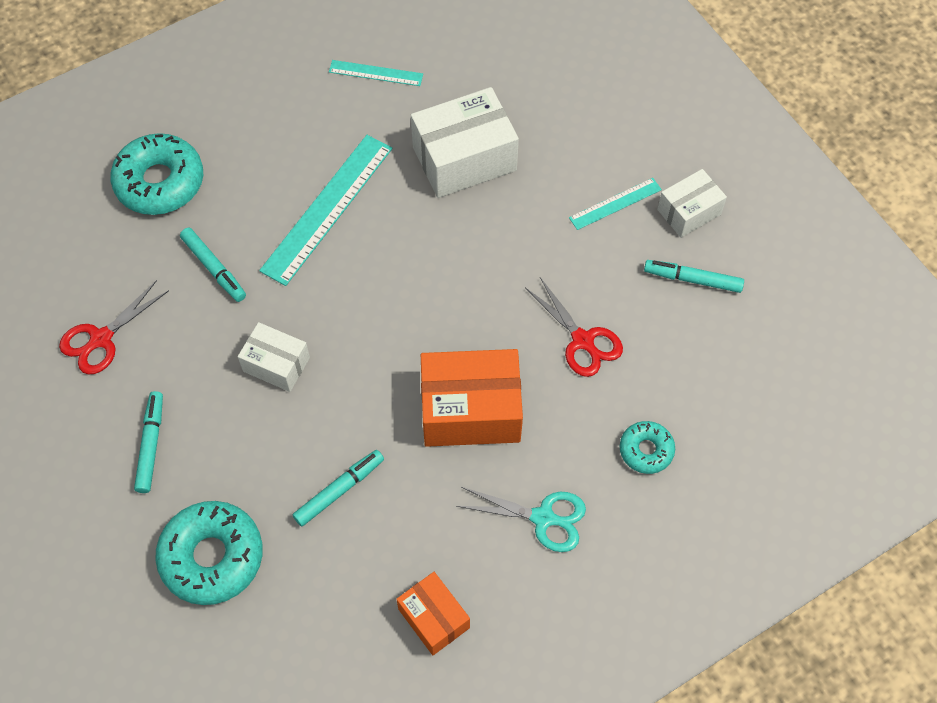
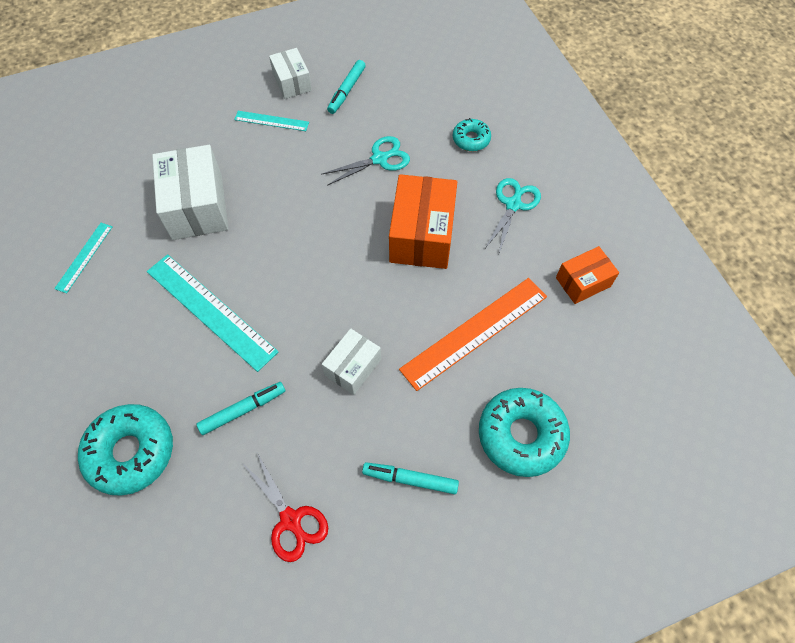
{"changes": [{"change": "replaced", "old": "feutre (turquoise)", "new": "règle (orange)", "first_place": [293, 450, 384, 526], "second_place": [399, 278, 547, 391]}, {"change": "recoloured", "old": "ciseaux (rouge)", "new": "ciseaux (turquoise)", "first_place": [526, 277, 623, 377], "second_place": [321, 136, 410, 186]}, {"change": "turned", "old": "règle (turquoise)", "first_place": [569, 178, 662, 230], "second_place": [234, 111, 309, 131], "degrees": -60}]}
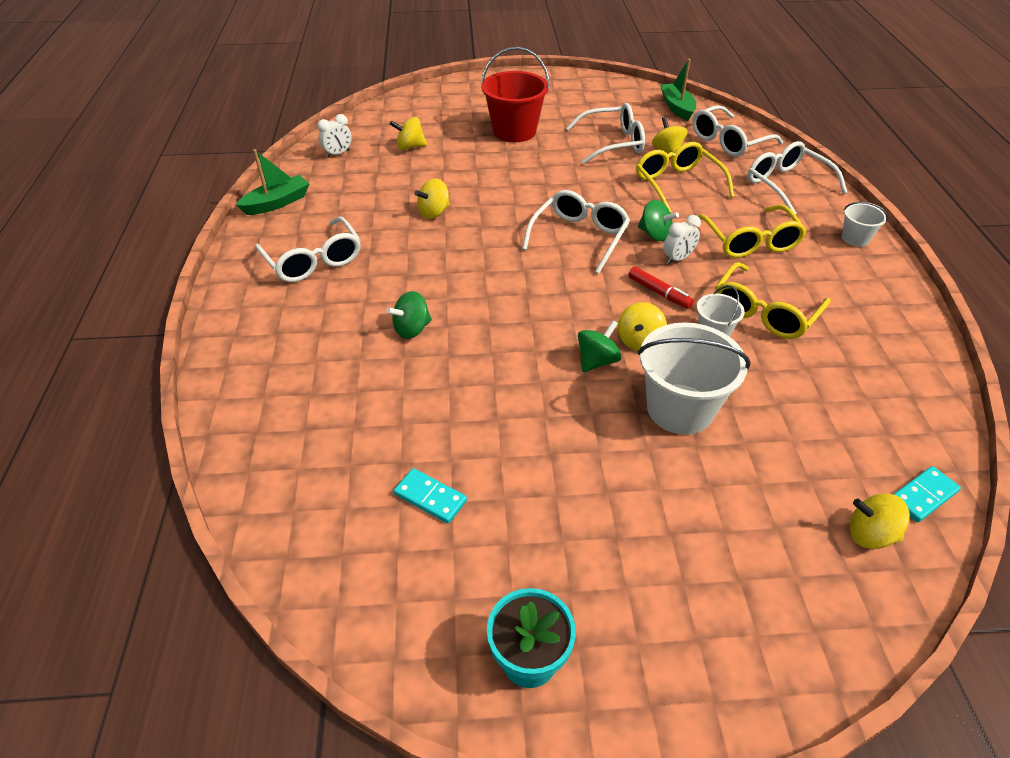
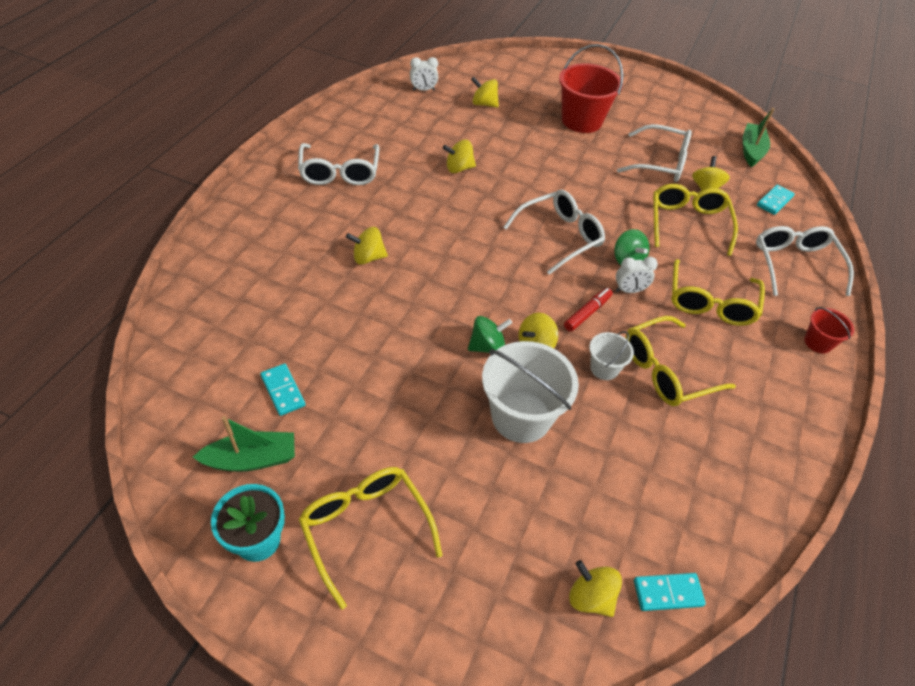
{"changes": [{"change": "moved", "old": "bateau (vert)", "first_place": [236, 149, 310, 215], "second_place": [193, 416, 295, 472]}, {"change": "recoloured", "old": "toupie (vert)", "new": "toupie (jaune)", "first_place": [386, 291, 432, 339], "second_place": [346, 227, 388, 265]}, {"change": "turned", "old": "feutre (rouge)", "first_place": [628, 267, 694, 309], "second_place": [564, 288, 613, 332], "degrees": -120}, {"change": "replaced", "old": "lunettes (blanc)", "new": "domino (turquoise)", "first_place": [692, 105, 783, 157], "second_place": [757, 184, 795, 215]}, {"change": "recoloured", "old": "seau (blanc)", "new": "seau (rouge)", "first_place": [842, 202, 888, 247], "second_place": [804, 307, 854, 353]}, {"change": "added", "new": "lunettes (jaune)", "second_place": [299, 467, 442, 609]}]}
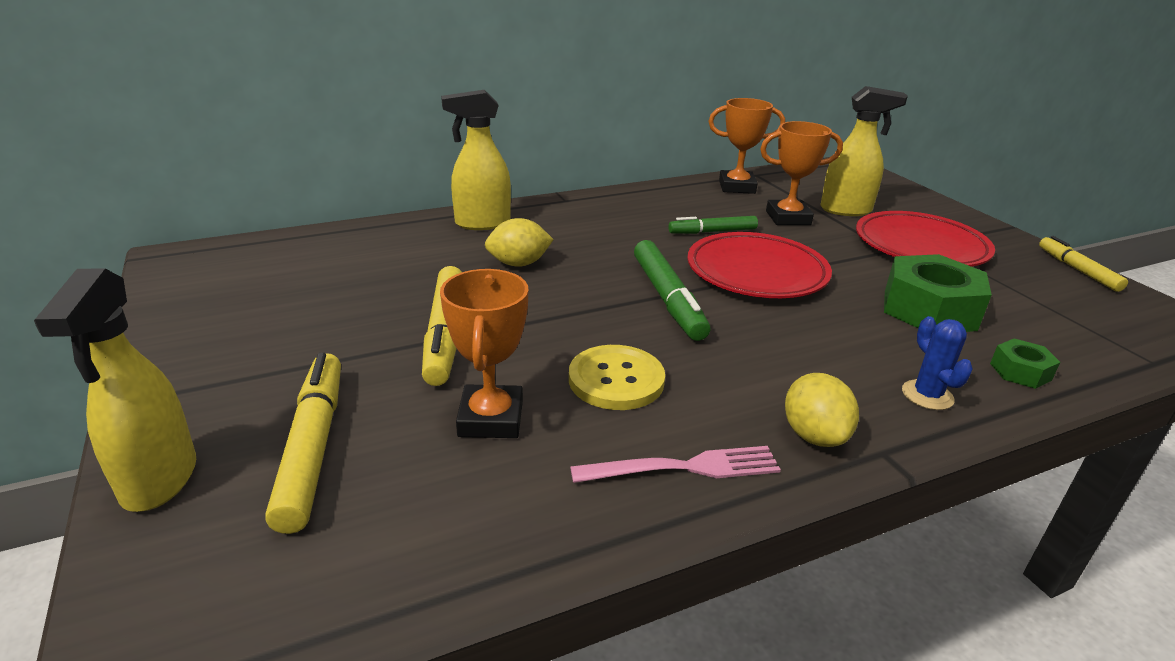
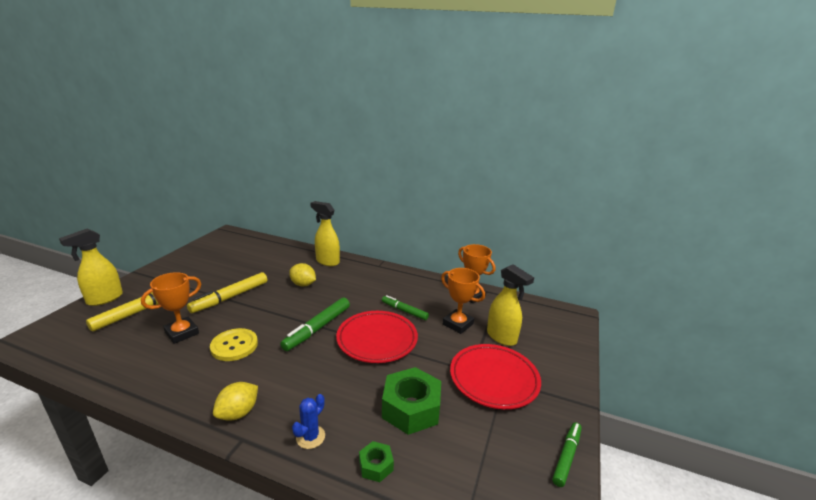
{"changes": [{"change": "removed", "old": "fourchette (rose)", "first_place": [570, 446, 781, 483]}, {"change": "recoloured", "old": "feutre (jaune)", "new": "feutre (vert)", "first_place": [1039, 236, 1128, 292], "second_place": [552, 422, 582, 487]}]}
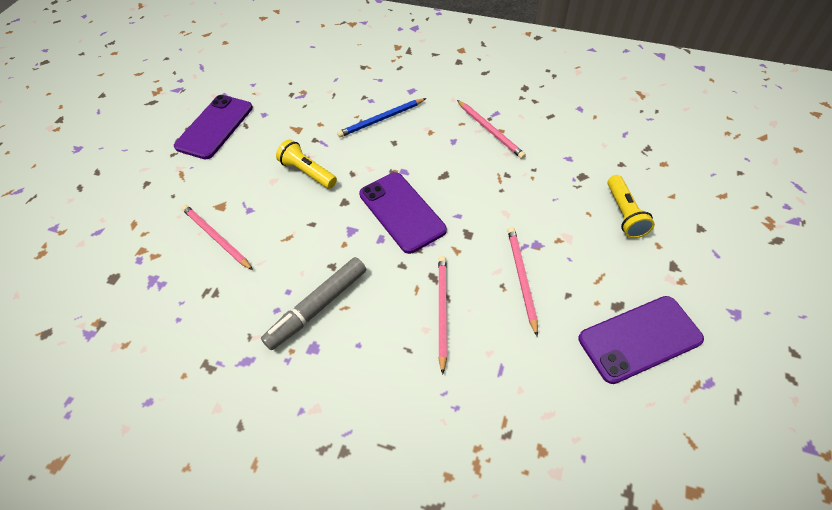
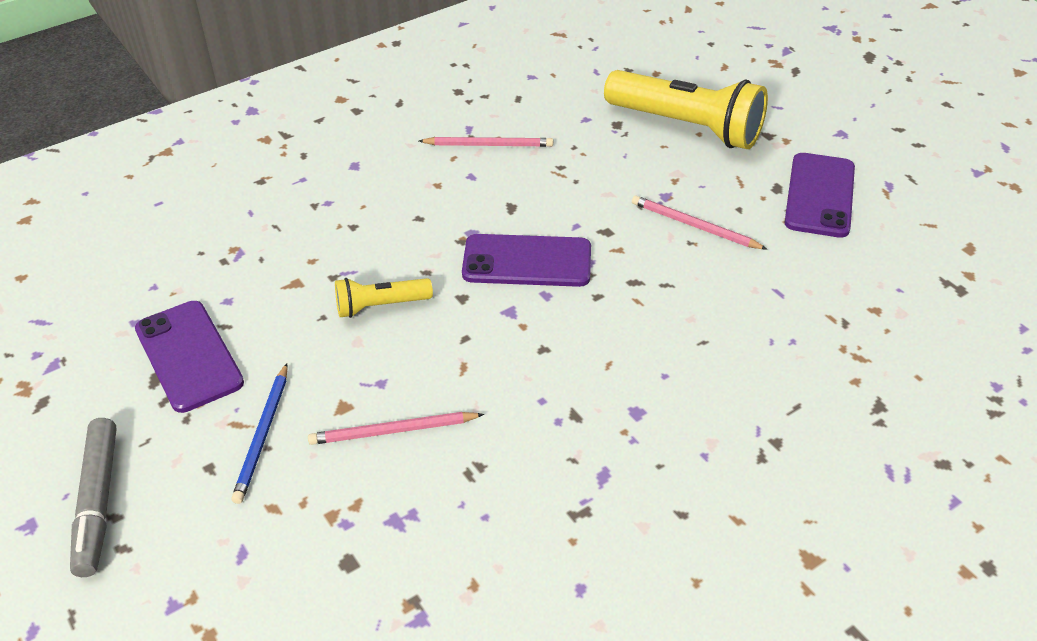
{"changes": [{"change": "moved", "old": "feutre (gris)", "first_place": [261, 257, 366, 350], "second_place": [70, 418, 117, 577]}, {"change": "moved", "old": "crayon (bleu)", "first_place": [337, 98, 426, 138], "second_place": [231, 363, 288, 504]}, {"change": "removed", "old": "crayon (rose)", "first_place": [438, 256, 447, 375]}, {"change": "resized", "old": "lampe de poche (jaune)", "first_place": [607, 175, 655, 238], "second_place": [604, 70, 768, 149], "factor": 1.98}]}
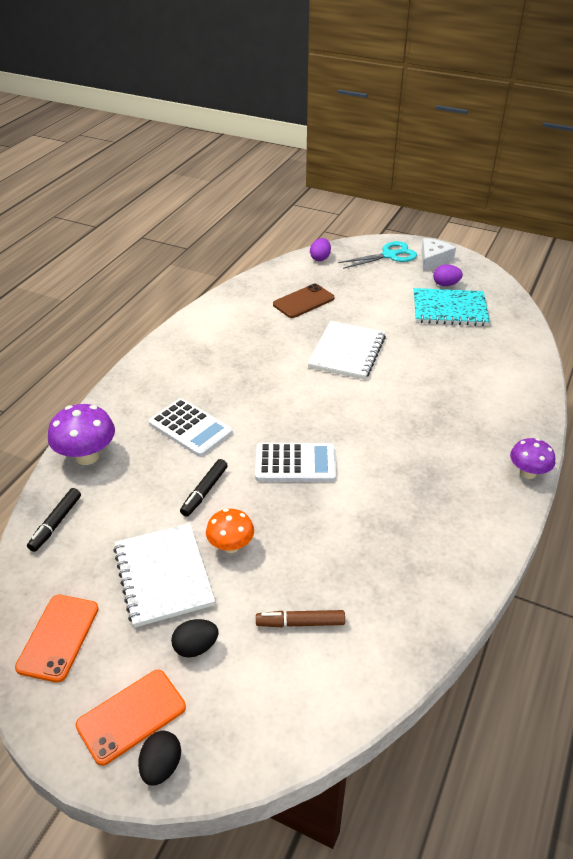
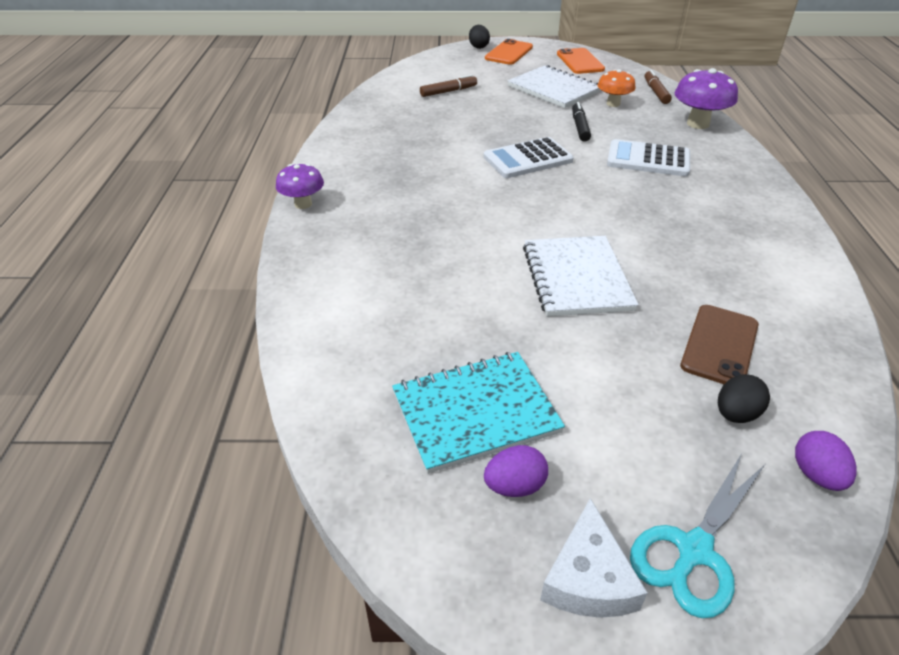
{"changes": [{"change": "recoloured", "old": "feutre (noir)", "new": "feutre (marron)", "first_place": [27, 488, 81, 552], "second_place": [644, 70, 672, 104]}, {"change": "moved", "old": "œuf (noir)", "first_place": [171, 619, 219, 658], "second_place": [718, 374, 770, 423]}, {"change": "moved", "old": "champignon (orange)", "first_place": [206, 509, 254, 553], "second_place": [598, 69, 636, 107]}]}
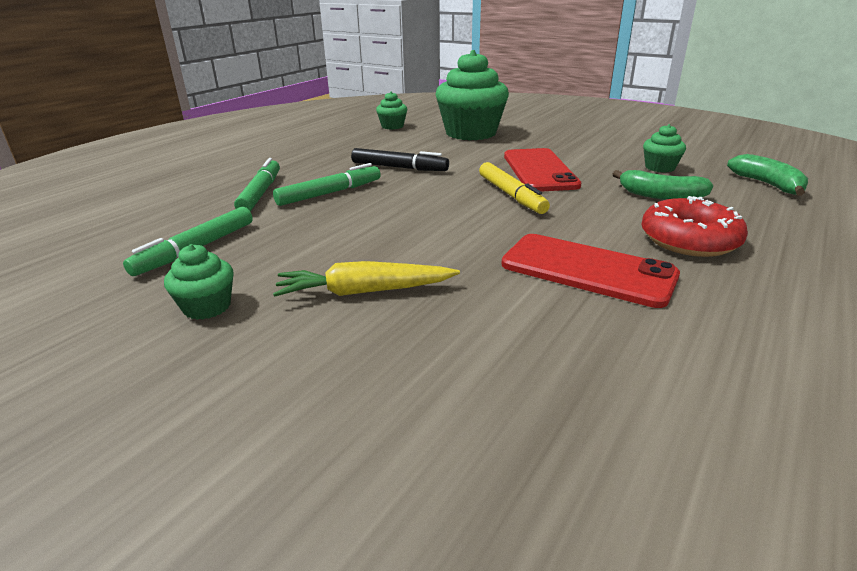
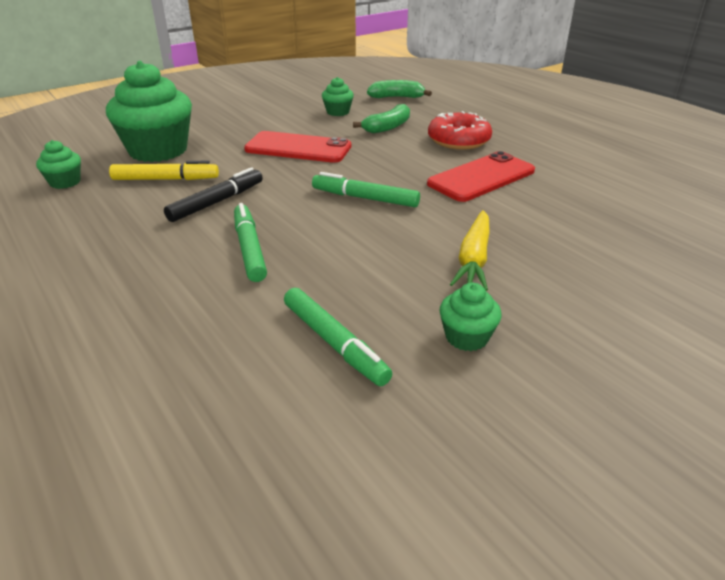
{"changes": [{"change": "moved", "old": "feutre (vert)", "first_place": [234, 158, 280, 211], "second_place": [312, 172, 420, 207]}, {"change": "moved", "old": "feutre (jaune)", "first_place": [479, 162, 550, 214], "second_place": [109, 161, 219, 180]}]}
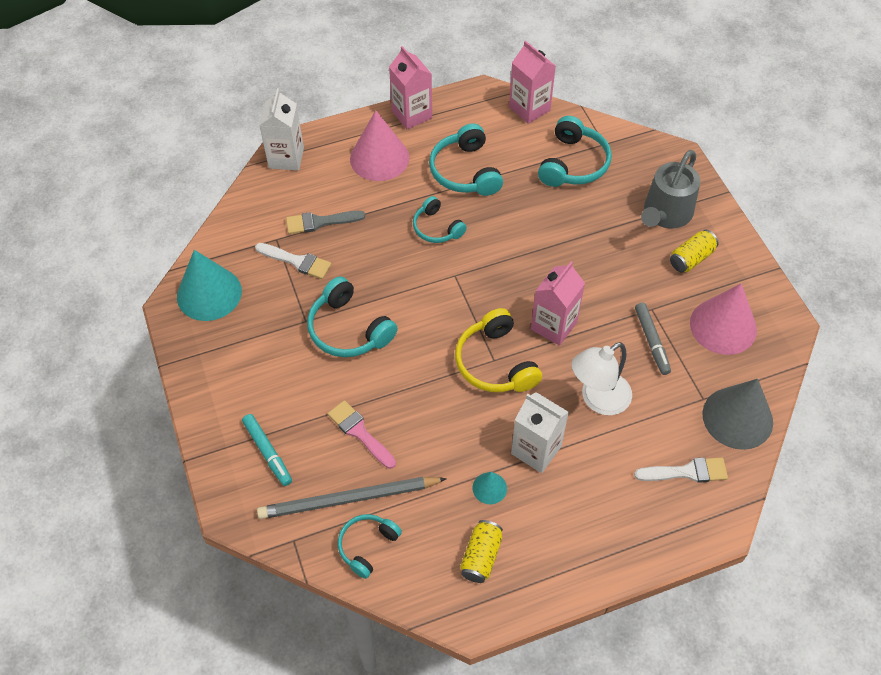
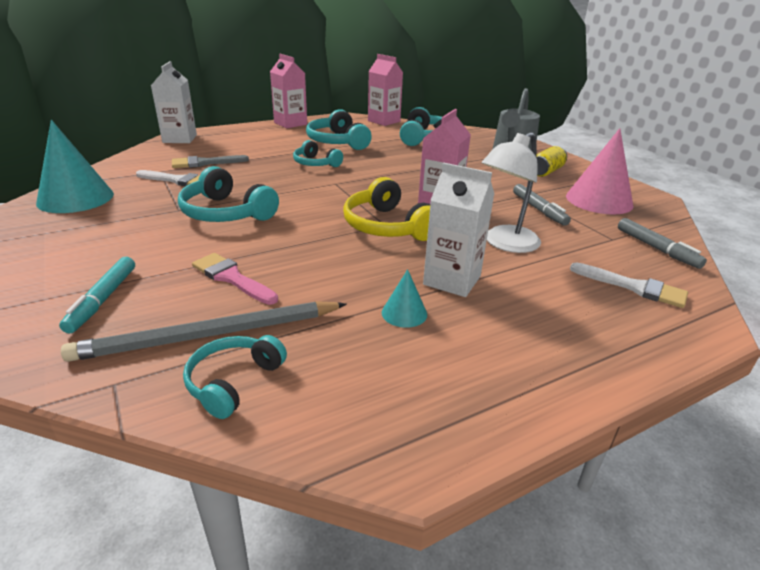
{"changes": [{"change": "turned", "old": "feutre (turquoise)", "first_place": [242, 414, 292, 486], "second_place": [59, 257, 135, 334], "degrees": 45}, {"change": "removed", "old": "cône (rose)", "first_place": [350, 110, 409, 181]}, {"change": "removed", "old": "canette (jaune)", "first_place": [460, 520, 503, 583]}, {"change": "turned", "old": "pinceau (blanc)", "first_place": [634, 457, 728, 483], "second_place": [570, 262, 688, 308], "degrees": 45}, {"change": "replaced", "old": "cône (gris)", "new": "feutre (gris)", "first_place": [702, 379, 773, 450], "second_place": [618, 218, 707, 269]}]}
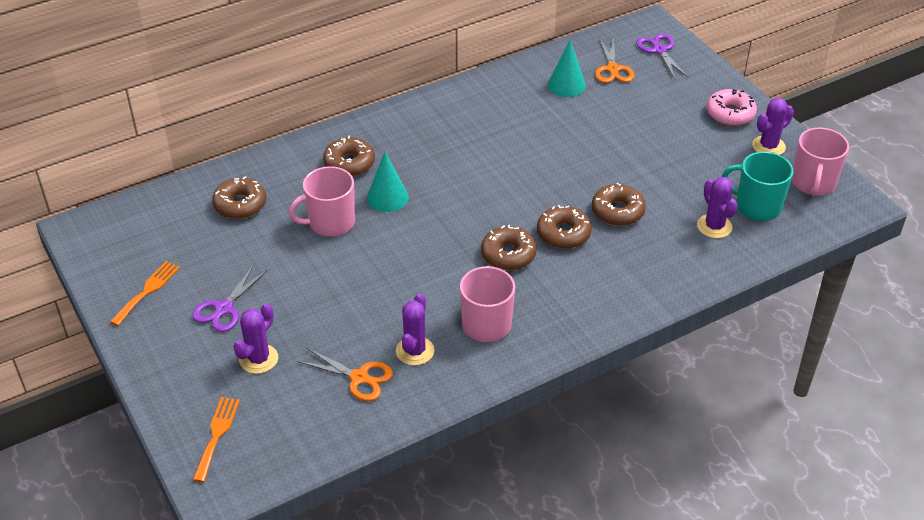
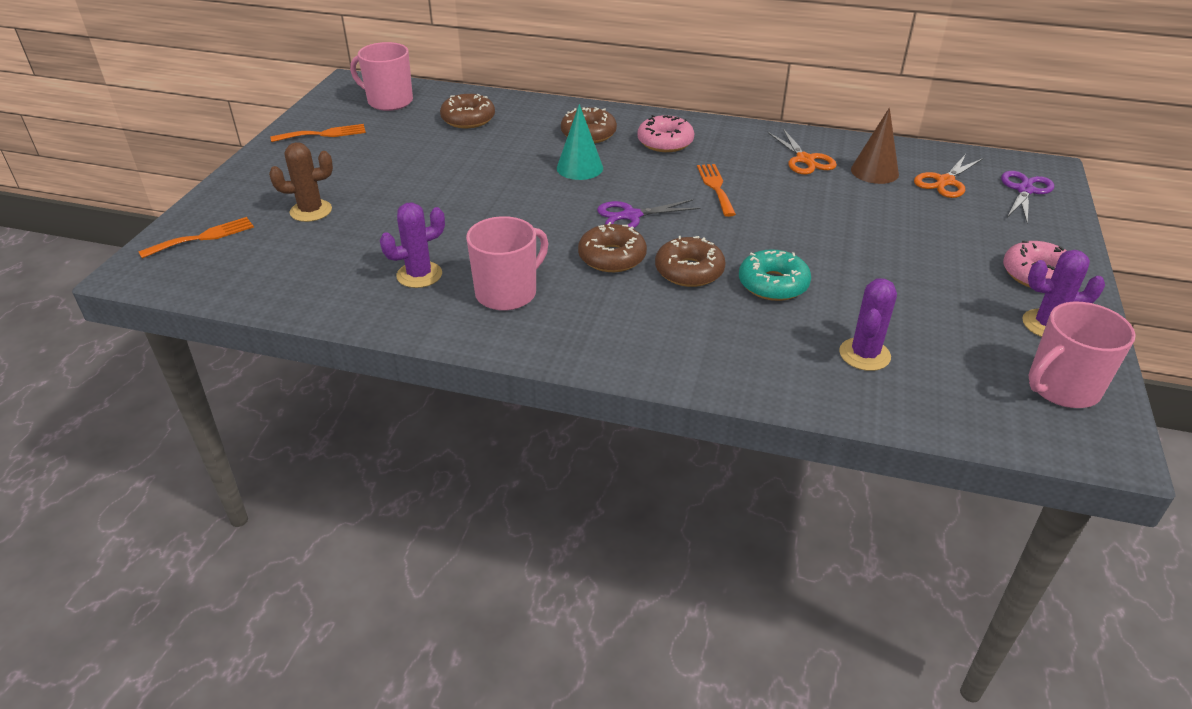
{"changes": [{"change": "moved", "old": "ciseaux (violet)", "first_place": [192, 266, 267, 332], "second_place": [597, 199, 700, 228]}, {"change": "recoloured", "old": "cactus (violet)", "new": "cactus (marron)", "first_place": [233, 303, 278, 374], "second_place": [269, 142, 333, 222]}, {"change": "moved", "old": "tasse (rose)", "first_place": [289, 166, 355, 237], "second_place": [350, 42, 413, 111]}, {"change": "moved", "old": "ciseaux (orange)", "first_place": [297, 348, 393, 401], "second_place": [768, 129, 837, 175]}, {"change": "recoloured", "old": "cône (turquoise)", "new": "cône (marron)", "first_place": [548, 40, 586, 97], "second_place": [851, 108, 899, 184]}, {"change": "recoloured", "old": "beignet (marron)", "new": "beignet (turquoise)", "first_place": [592, 183, 646, 226], "second_place": [739, 249, 811, 301]}, {"change": "removed", "old": "tasse (turquoise)", "first_place": [722, 152, 793, 221]}, {"change": "added", "new": "beignet (rose)", "second_place": [637, 115, 694, 152]}, {"change": "added", "new": "fourchette (orange)", "second_place": [697, 164, 736, 217]}]}
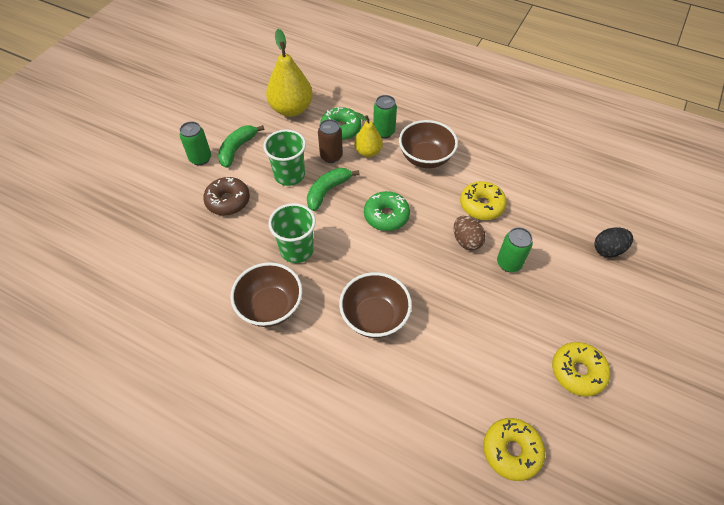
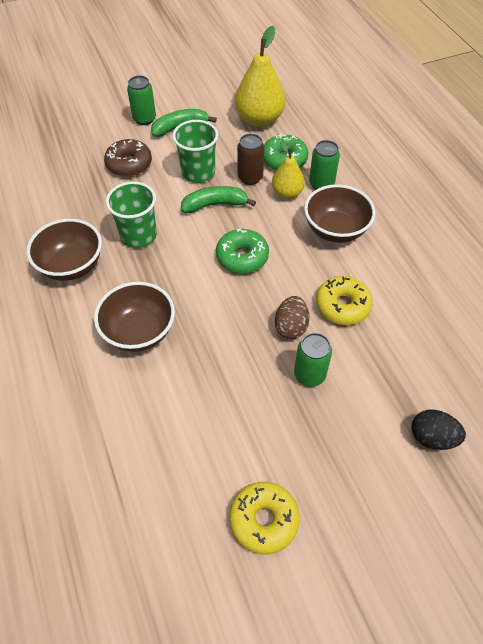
{"changes": [{"change": "removed", "old": "beignet (jaune)", "first_place": [483, 418, 545, 481]}]}
